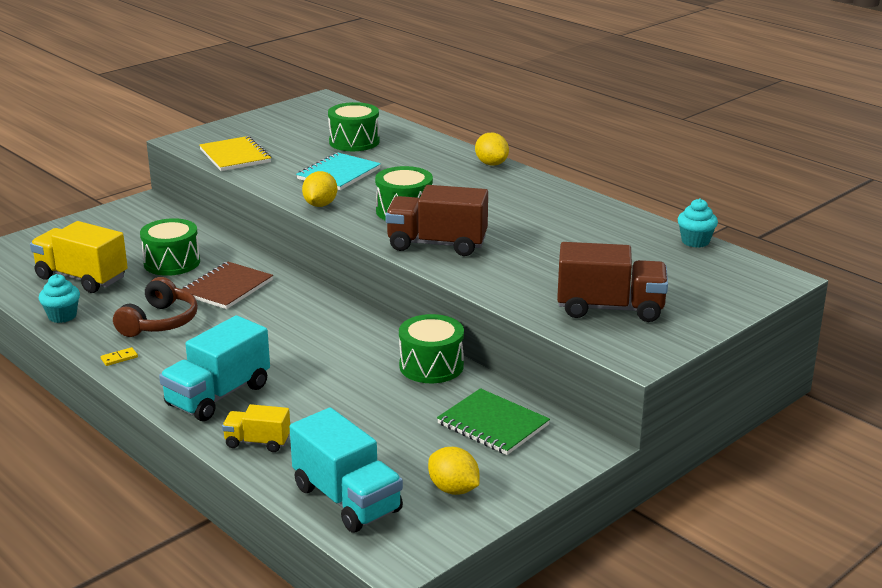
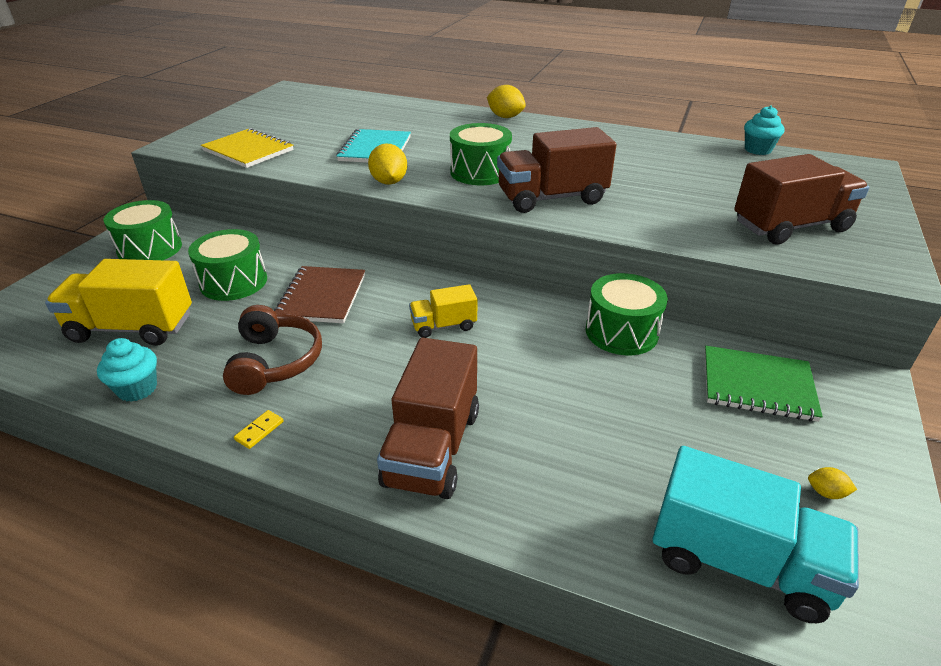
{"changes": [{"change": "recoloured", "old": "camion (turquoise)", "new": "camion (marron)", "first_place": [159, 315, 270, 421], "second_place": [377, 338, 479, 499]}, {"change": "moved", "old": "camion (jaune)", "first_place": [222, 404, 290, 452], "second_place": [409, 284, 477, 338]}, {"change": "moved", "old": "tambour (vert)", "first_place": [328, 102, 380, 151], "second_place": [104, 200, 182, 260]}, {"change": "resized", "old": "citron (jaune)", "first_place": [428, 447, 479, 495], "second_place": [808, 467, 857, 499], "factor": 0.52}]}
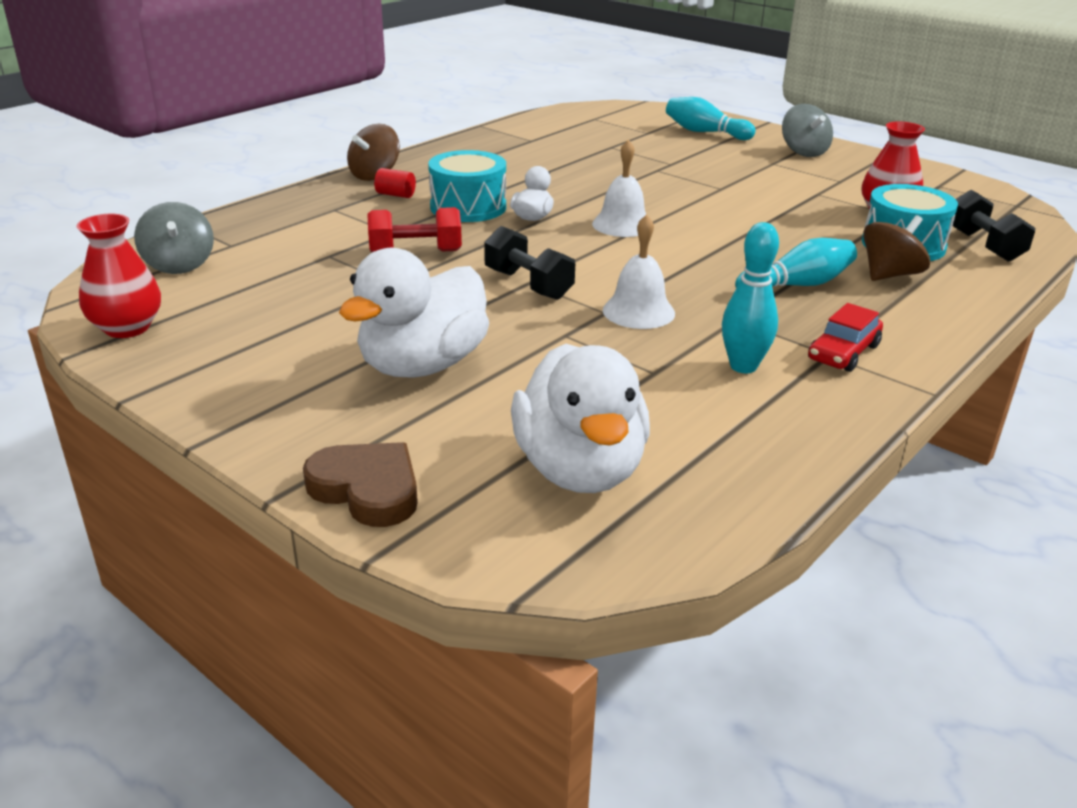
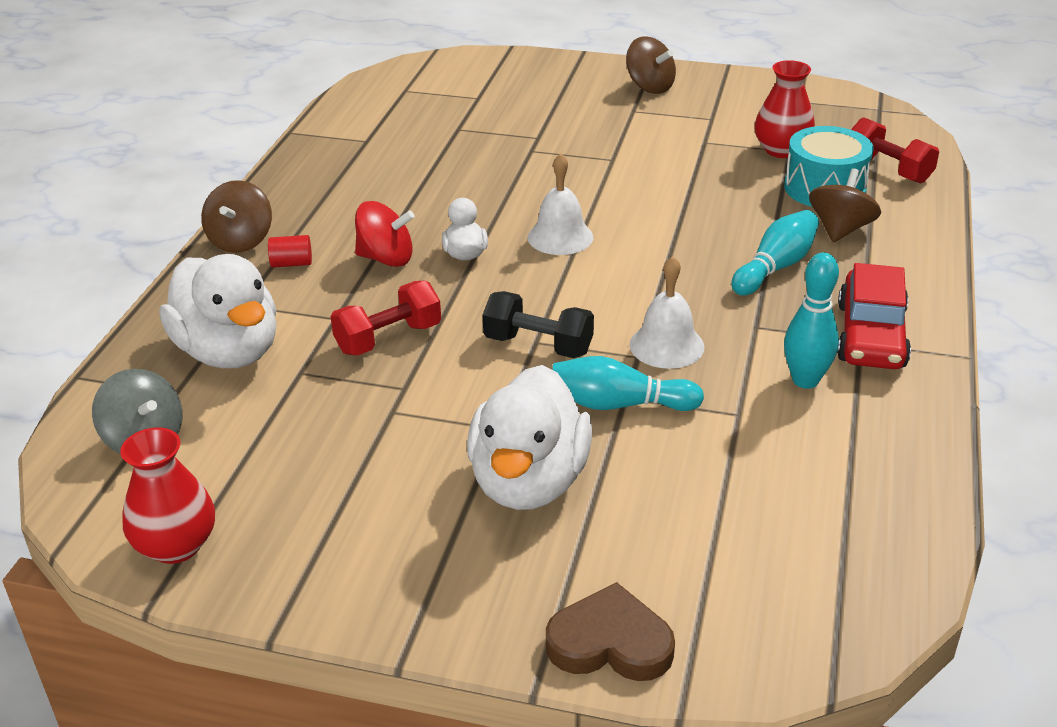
{"changes": [{"change": "replaced", "old": "tambour (turquoise)", "new": "toupie (rouge)", "first_place": [428, 150, 506, 222], "second_place": [355, 201, 415, 267]}, {"change": "moved", "old": "canard (blanc)", "first_place": [511, 344, 650, 493], "second_place": [159, 254, 276, 368]}, {"change": "moved", "old": "quille (turquoise)", "first_place": [666, 97, 756, 140], "second_place": [552, 356, 704, 411]}, {"change": "recoloured", "old": "toupie (gris)", "new": "toupie (marron)", "first_place": [782, 104, 833, 157], "second_place": [626, 36, 676, 94]}, {"change": "resized", "old": "voiture (rouge)", "first_place": [808, 303, 883, 372], "second_place": [837, 263, 911, 369], "factor": 1.51}, {"change": "recoloured", "old": "haltère (noir)", "new": "haltère (rouge)", "first_place": [953, 190, 1035, 262], "second_place": [851, 117, 939, 184]}]}
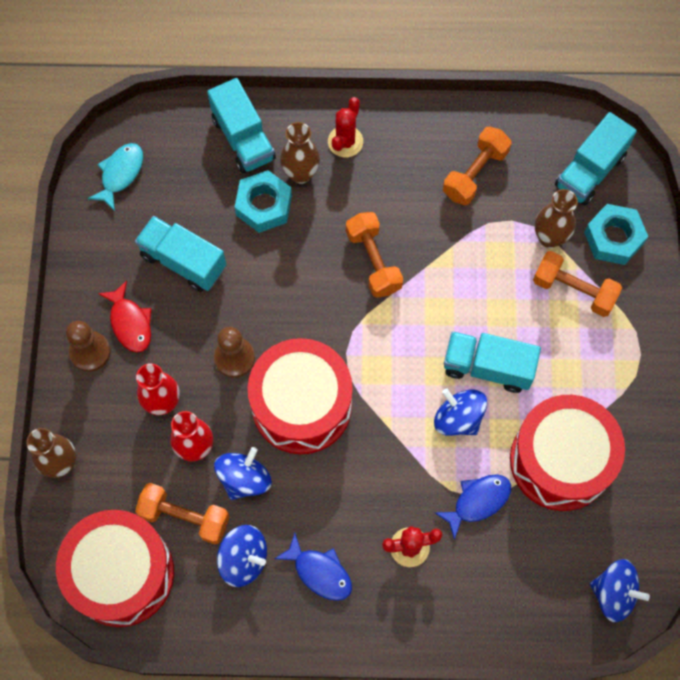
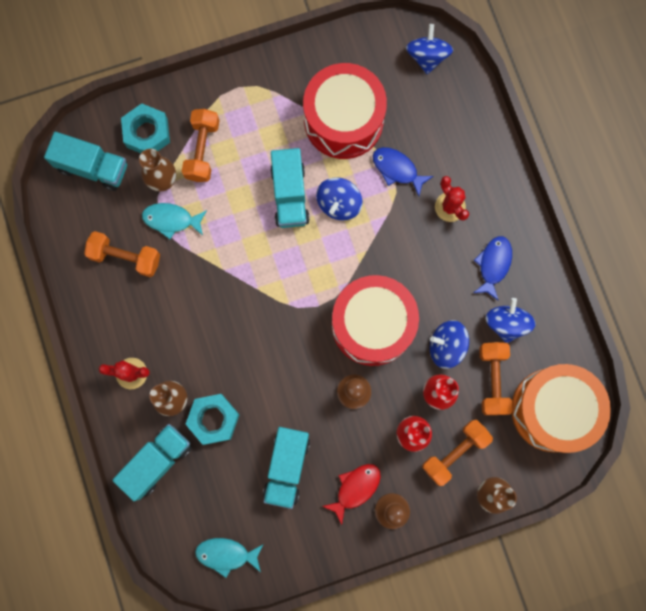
{"changes": [{"change": "recoloured", "old": "tambour (rouge)", "new": "tambour (orange)", "first_place": [56, 510, 174, 627], "second_place": [512, 364, 611, 453]}, {"change": "moved", "old": "haltère (orange)", "first_place": [346, 212, 403, 298], "second_place": [422, 420, 493, 486]}, {"change": "added", "new": "poisson (turquoise)", "second_place": [142, 203, 207, 239]}]}
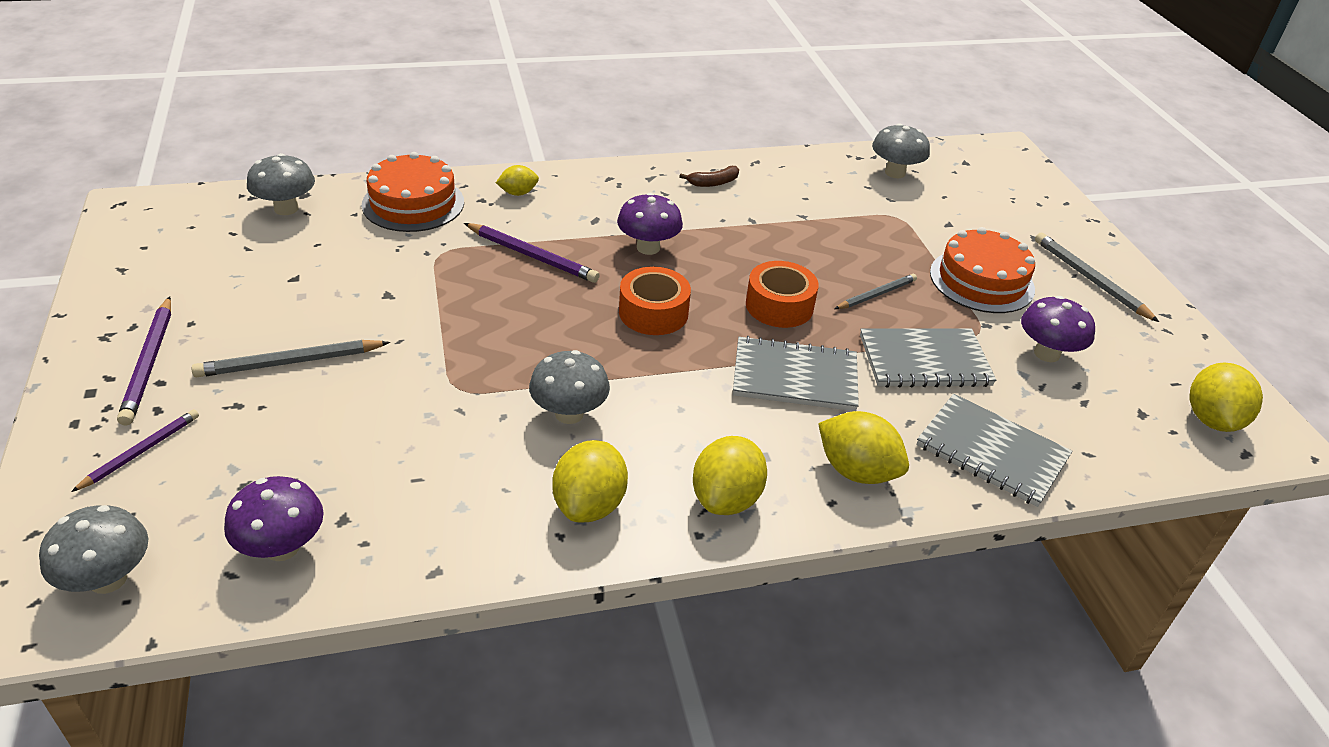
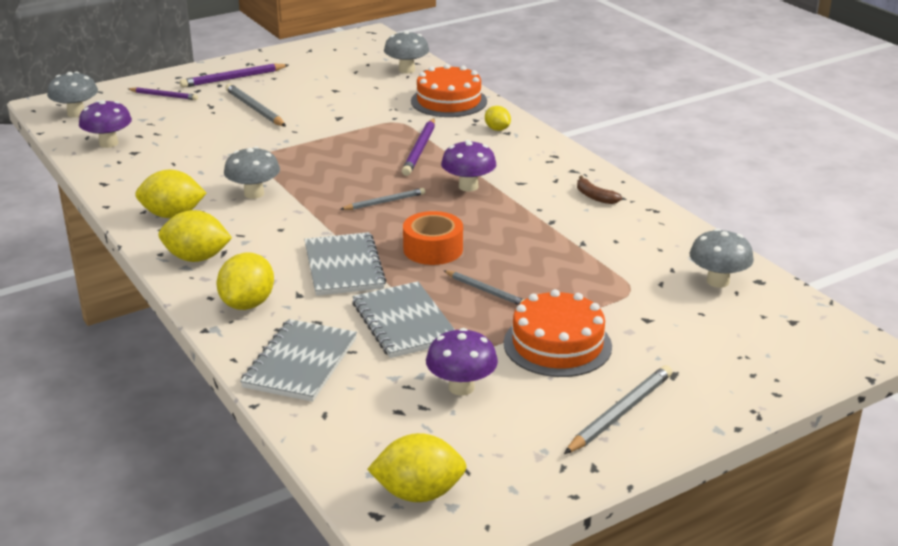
{"changes": [{"change": "replaced", "old": "ruban adhésif (orange)", "new": "crayon (gris)", "first_place": [619, 267, 691, 335], "second_place": [340, 188, 425, 210]}]}
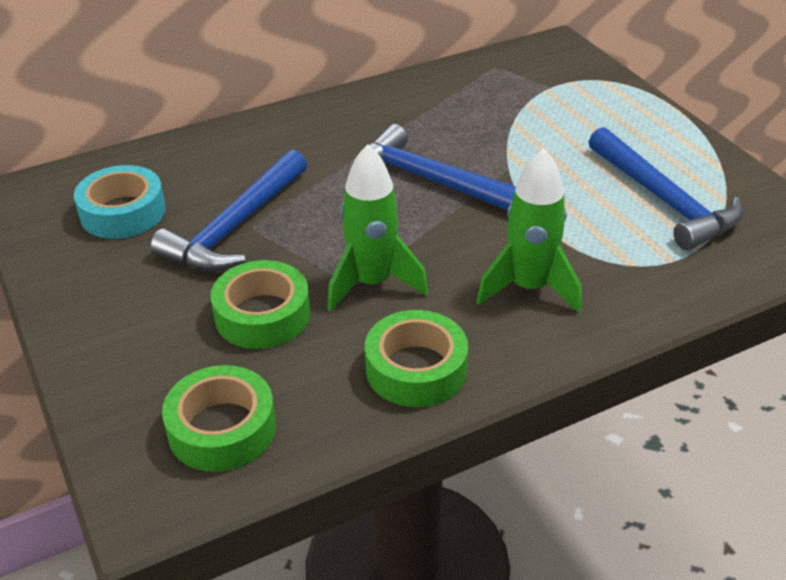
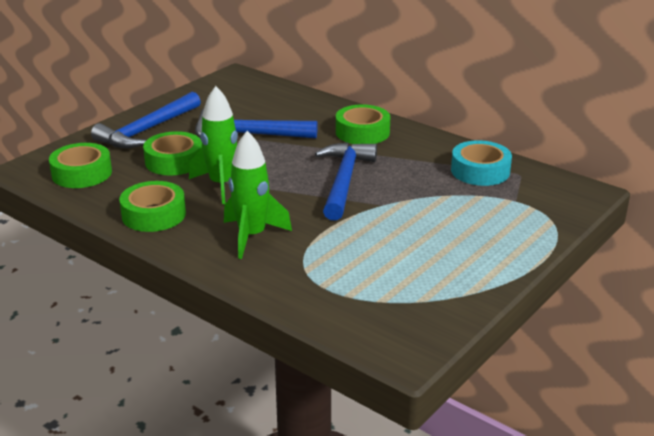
{"changes": [{"change": "moved", "old": "ruban adhésif (turquoise)", "first_place": [74, 165, 166, 239], "second_place": [451, 140, 512, 186]}, {"change": "moved", "old": "marteau (bleu)", "first_place": [589, 127, 743, 250], "second_place": [91, 92, 201, 148]}, {"change": "added", "new": "ruban adhésif (vert)", "second_place": [336, 104, 390, 144]}]}
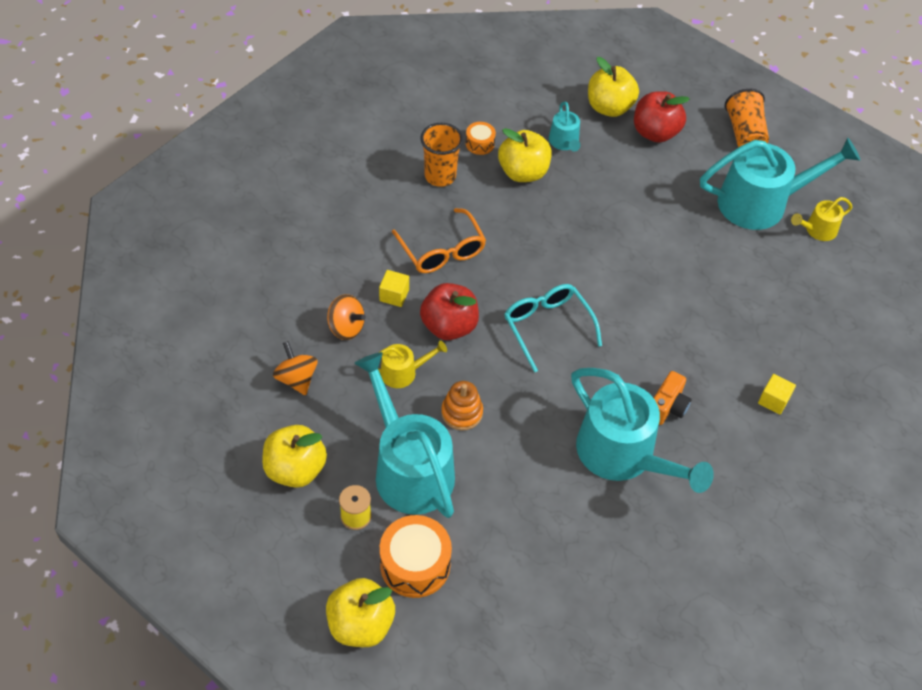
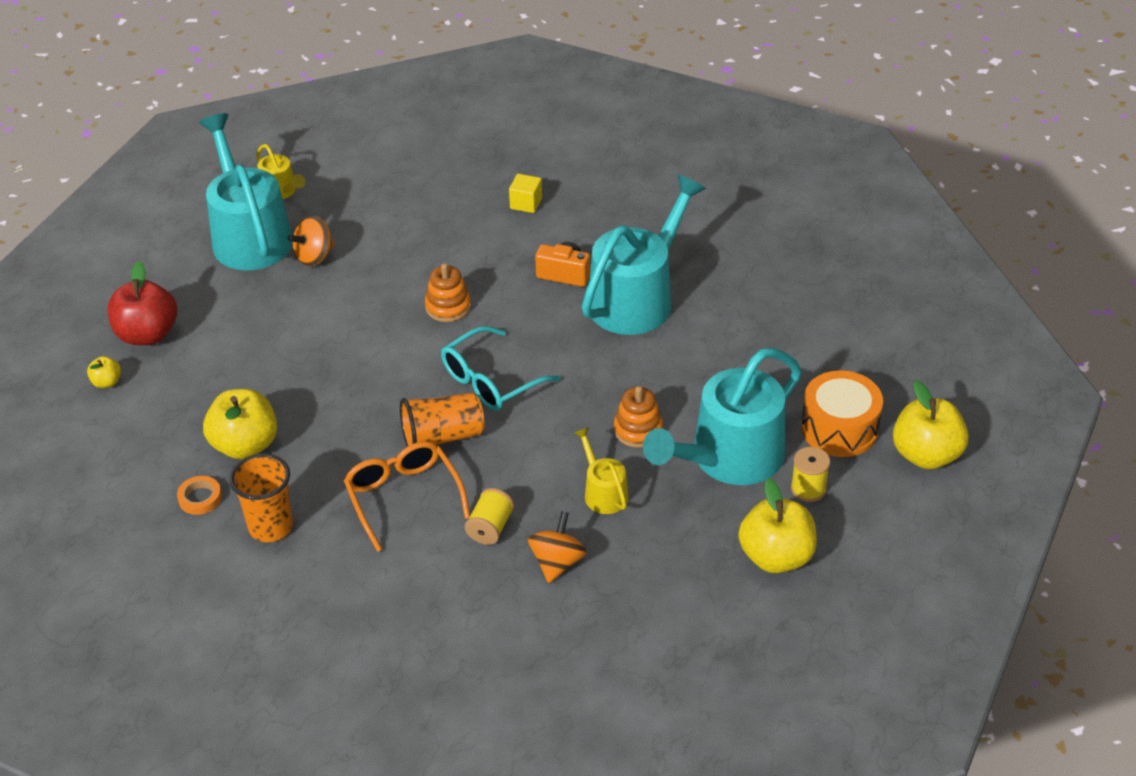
{"changes": [{"change": "moved", "old": "toupie (orange)", "first_place": [273, 341, 318, 395], "second_place": [288, 216, 335, 266]}, {"change": "replaced", "old": "cube (jaune)", "new": "bobine (jaune)", "first_place": [379, 270, 409, 307], "second_place": [465, 488, 514, 545]}, {"change": "turned", "old": "lunettes (orange)", "first_place": [392, 208, 486, 273], "second_place": [344, 441, 470, 552], "degrees": -75}, {"change": "removed", "old": "pomme (rouge)", "first_place": [420, 283, 479, 340]}, {"change": "replaced", "old": "tambour (orange)", "new": "ruban adhésif (orange)", "first_place": [466, 122, 496, 155], "second_place": [177, 476, 222, 515]}, {"change": "removed", "old": "arrosoir (turquoise)", "first_place": [549, 102, 580, 152]}, {"change": "resized", "old": "pomme (jaune)", "first_place": [588, 57, 639, 117], "second_place": [87, 356, 121, 388], "factor": 0.47}, {"change": "moved", "old": "gobelet (orange)", "first_place": [725, 89, 769, 147], "second_place": [400, 393, 484, 447]}, {"change": "added", "new": "jouet à empiler (orange)", "second_place": [425, 263, 471, 322]}]}
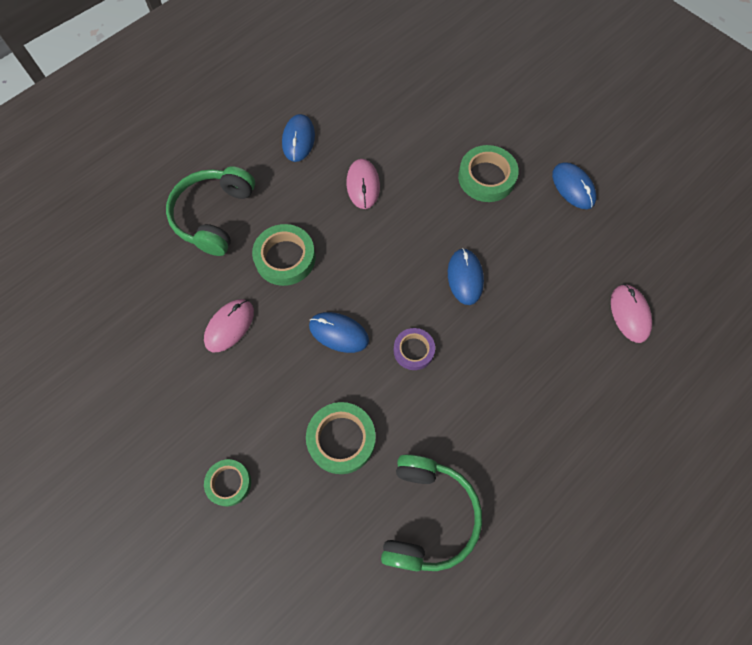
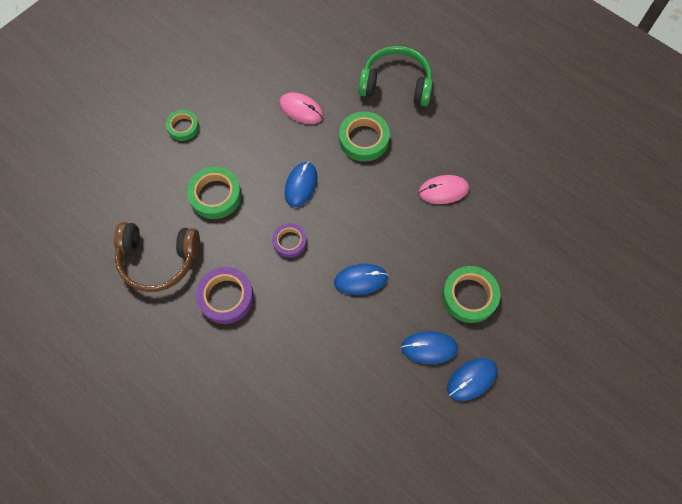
{"changes": [{"change": "moved", "old": "souris (bleu)", "first_place": [282, 114, 315, 162], "second_place": [401, 331, 458, 364]}, {"change": "recoloured", "old": "casque audio (vert)", "new": "casque audio (marron)", "first_place": [381, 454, 482, 571], "second_place": [114, 222, 200, 292]}, {"change": "removed", "old": "souris (rose)", "first_place": [611, 284, 652, 343]}, {"change": "added", "new": "ruban adhésif (violet)", "second_place": [196, 267, 254, 324]}]}
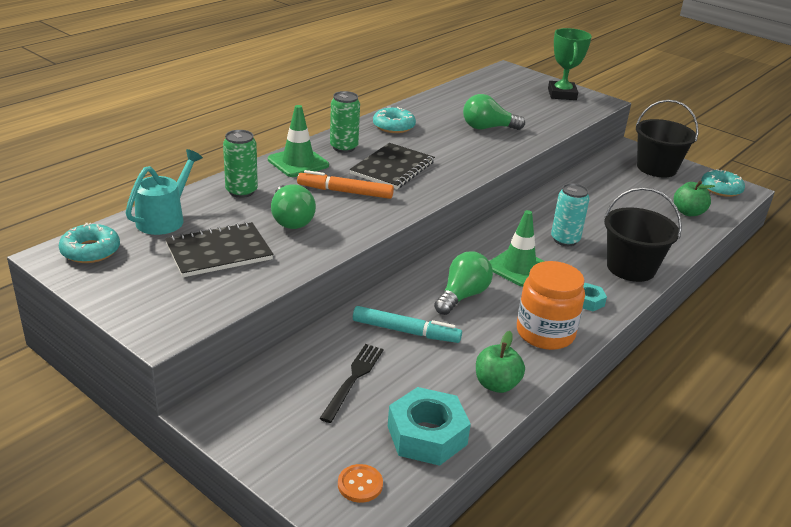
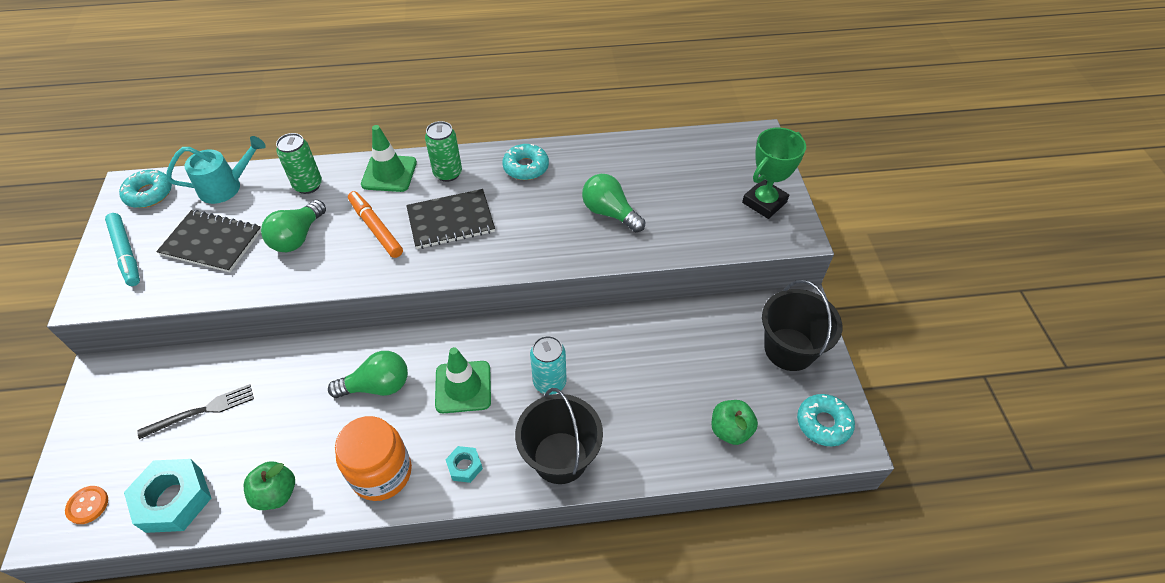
{"changes": [{"change": "moved", "old": "feutre (turquoise)", "first_place": [353, 306, 462, 343], "second_place": [105, 213, 140, 286]}]}
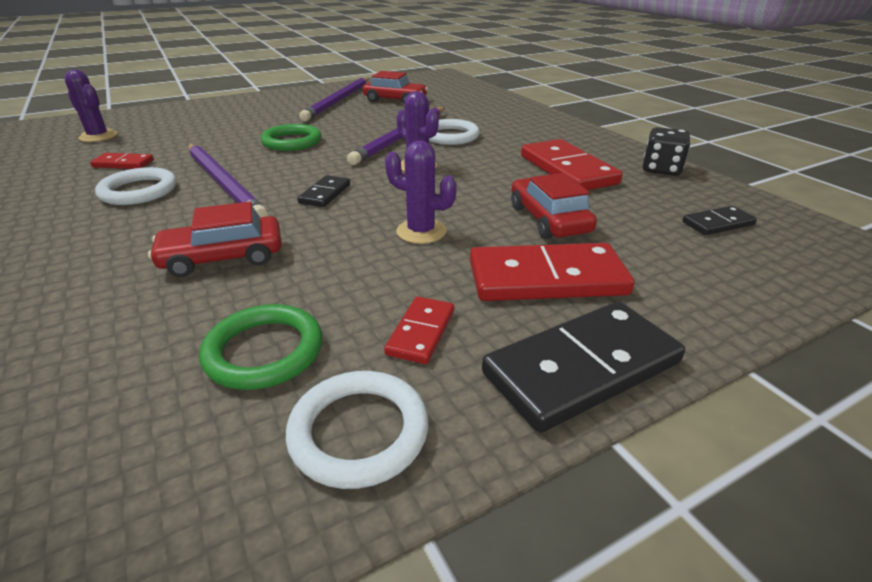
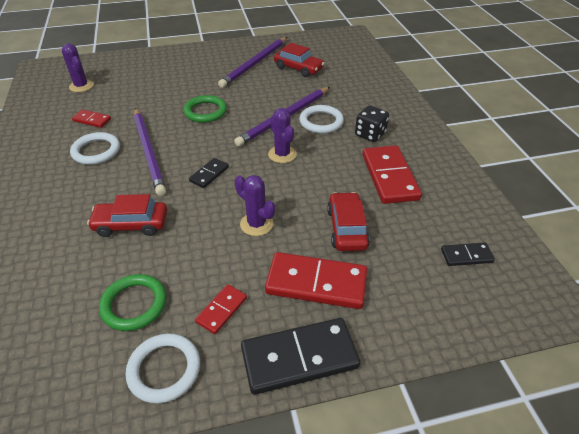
{"changes": [{"change": "moved", "old": "dé (noir)", "first_place": [643, 127, 690, 176], "second_place": [355, 105, 389, 142]}]}
